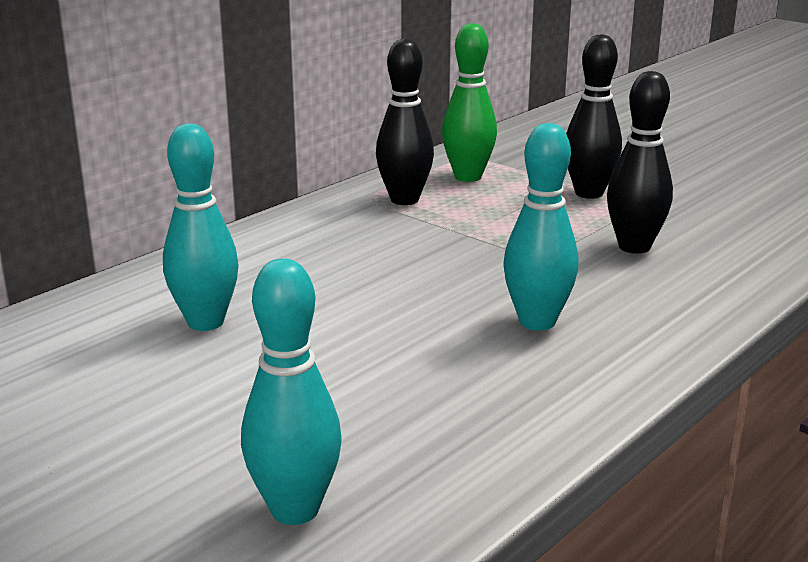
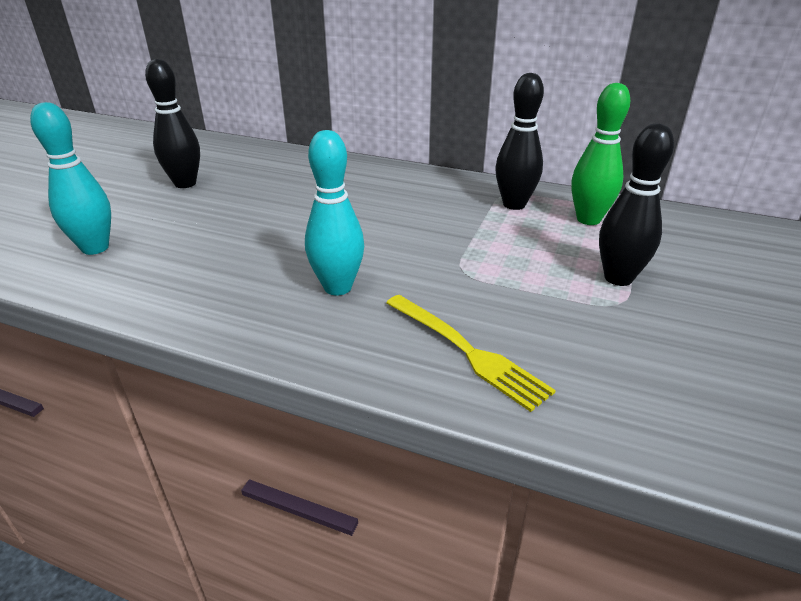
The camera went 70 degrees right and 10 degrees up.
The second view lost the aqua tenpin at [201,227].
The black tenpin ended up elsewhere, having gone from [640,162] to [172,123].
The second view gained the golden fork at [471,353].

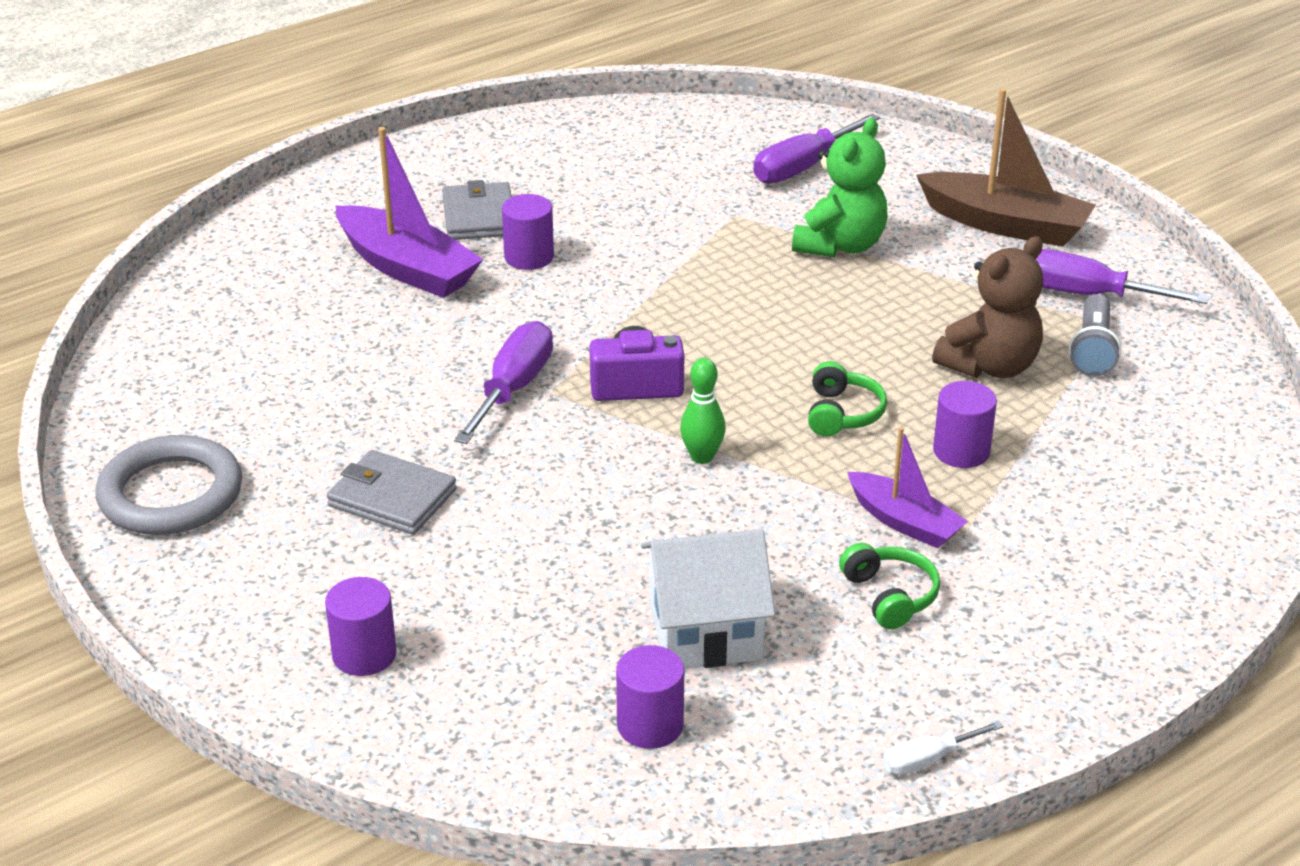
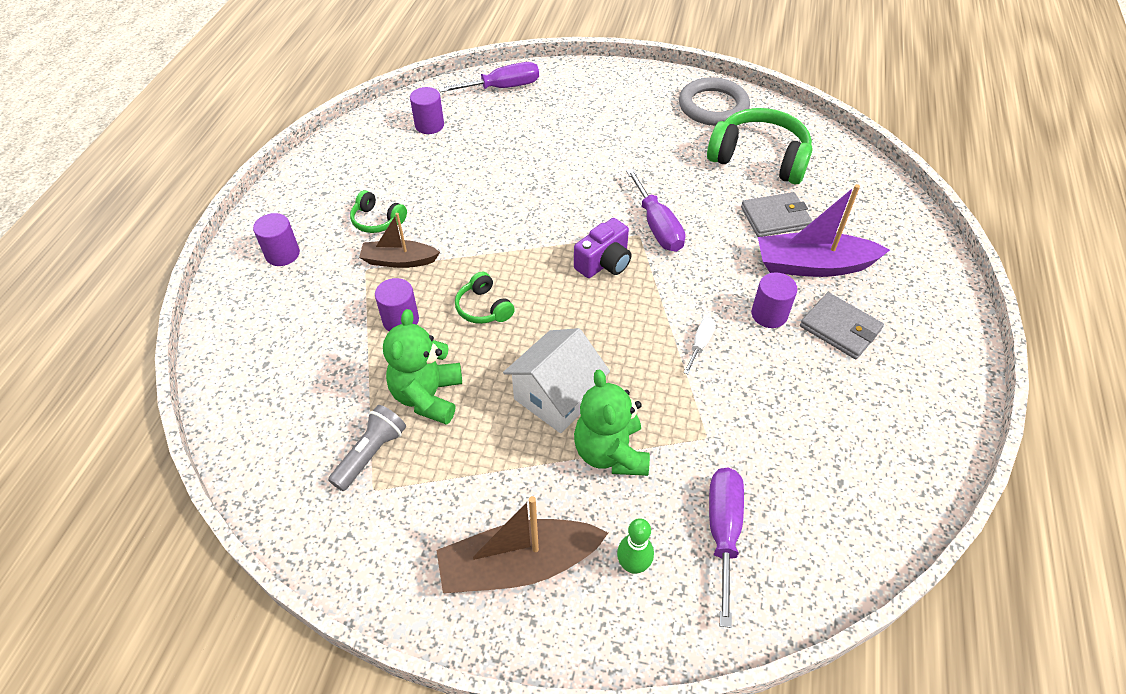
The camera went 140 degrees right and 15 degrees up.
The violet cylinder ended up elsewhere, having gone from [361,626] to [276,239].
The gray wallet ended up elsewhere, having gone from [392,492] to [777,214].
The pure white toy house ended up elsewhere, having gone from [708,599] to [556,380].
The leaf-green tenpin ended up elsewhere, having gone from [703,411] to [635,546].
What was the violet sailboat at [907,487] turned into the russet sailboat at [399,240].
The pure white screwdriver ended up elsewhere, having gone from [943,748] to [699,346].
What was the russet teddy at [987,307] turned into the leaf-green teddy at [422,367].
The violet screwdriver ended up elsewhere, having gone from [1122,276] to [488,77].
The gray torch at [1095,335] ended up facing another way, 60 degrees clockwise from before.
The second view gained the leaf-green over-ear headphones at [759,146].

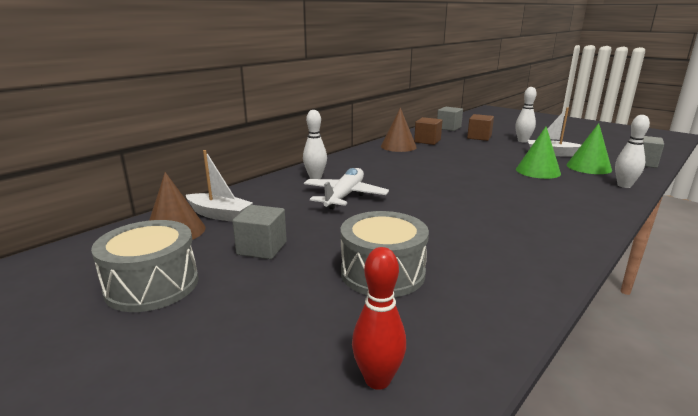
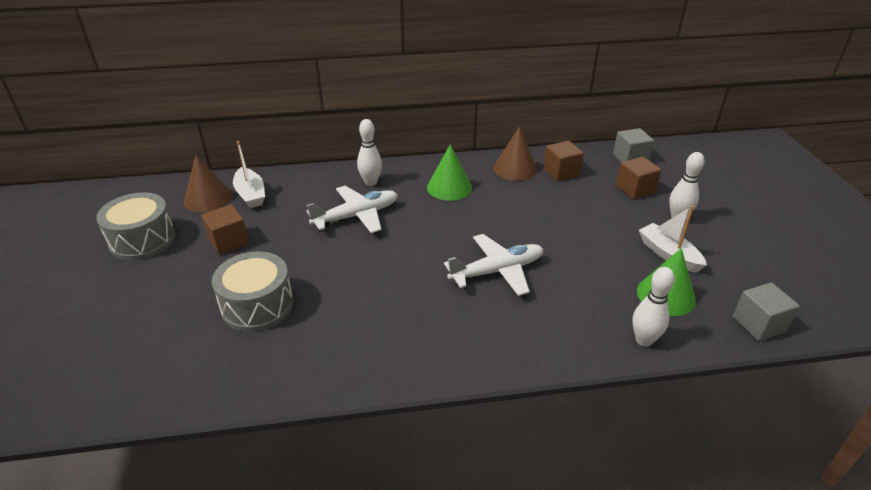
The camera went 40 degrees right and 15 degrees up.
What was the gray solid cube at [259,232] turned into the russet solid cube at [225,230].
The second view lost the red tenpin at [379,318].
The leaf-green solid cone ended up elsewhere, having gone from [538,153] to [449,172].
The second view gained the pure white plane at [494,265].

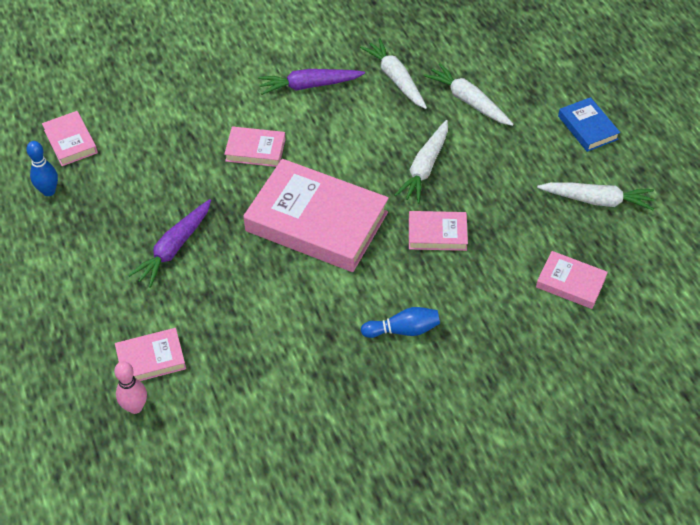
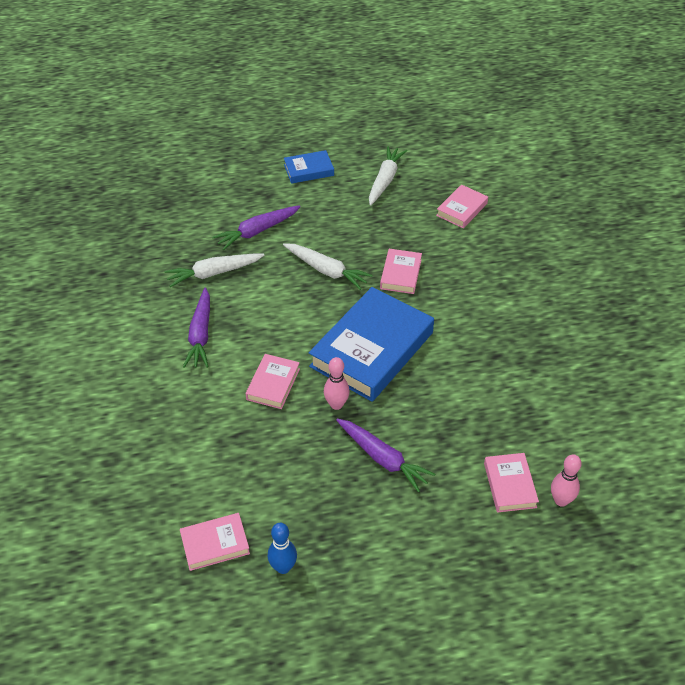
The camera went 80 degrees left and 5 degrees down.
What was the rose-pink hardcover at [316,215] turned into the royal blue hardcover at [371,344].
The second view lost the royal blue tenpin at [400,322].
What was the pure white root vegetable at [469,94] turned into the violet root vegetable at [256,227].
The second view gained the rose-pink tenpin at [337,383].

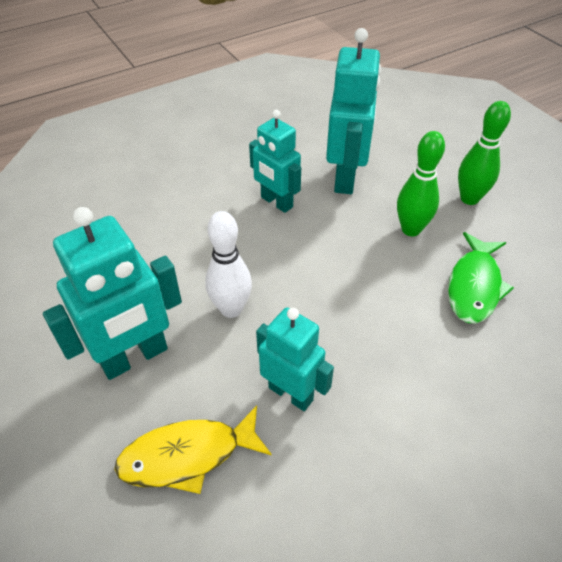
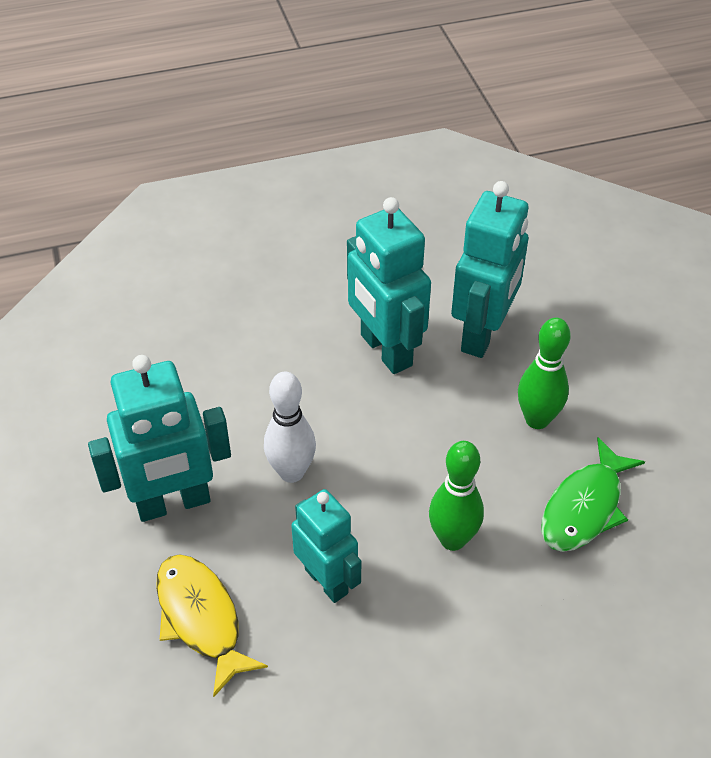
The camera went 15 degrees right and 0 degrees up.
The golden fish at [193,449] ended up facing another way, 60 degrees clockwise from before.
The size of the aqua robot figure at [275,161] changed by a factor of 1.50.
The leaf-green tenpin ended up elsewhere, having gone from [484,153] to [456,496].

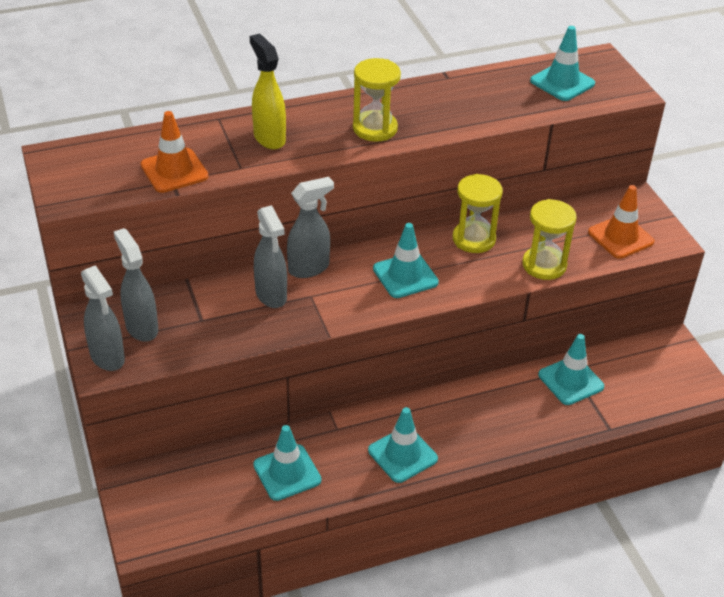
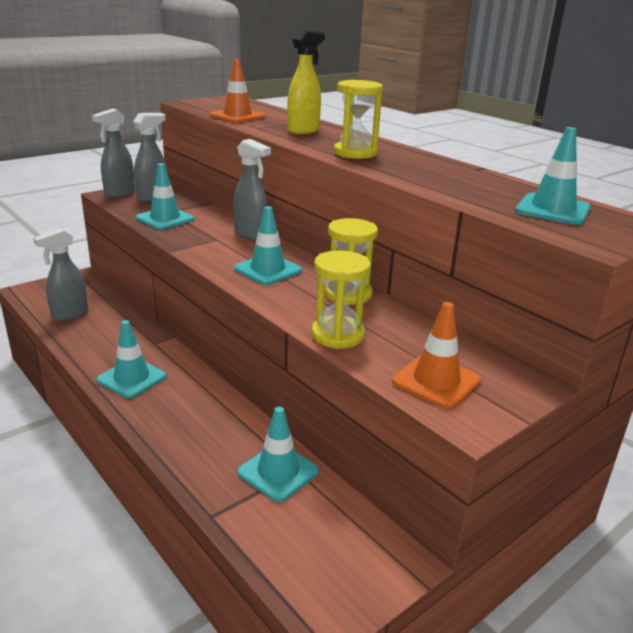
The camera went 70 degrees right and 15 degrees down.
The aqua traffic cone ended up elsewhere, having gone from [287,463] to [165,196].
The gray spray cleaner ended up elsewhere, having gone from [270,256] to [60,274].

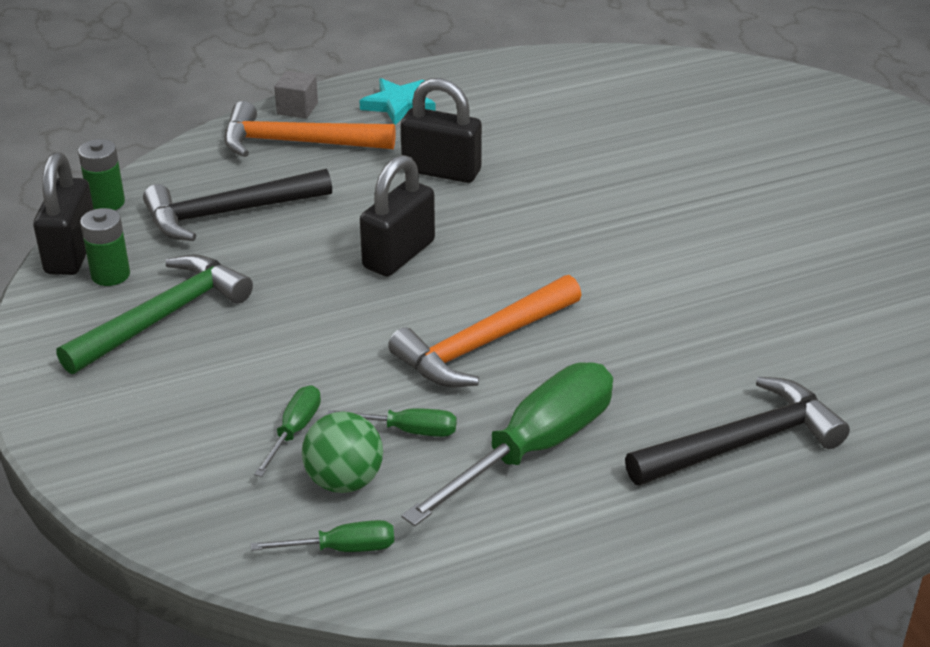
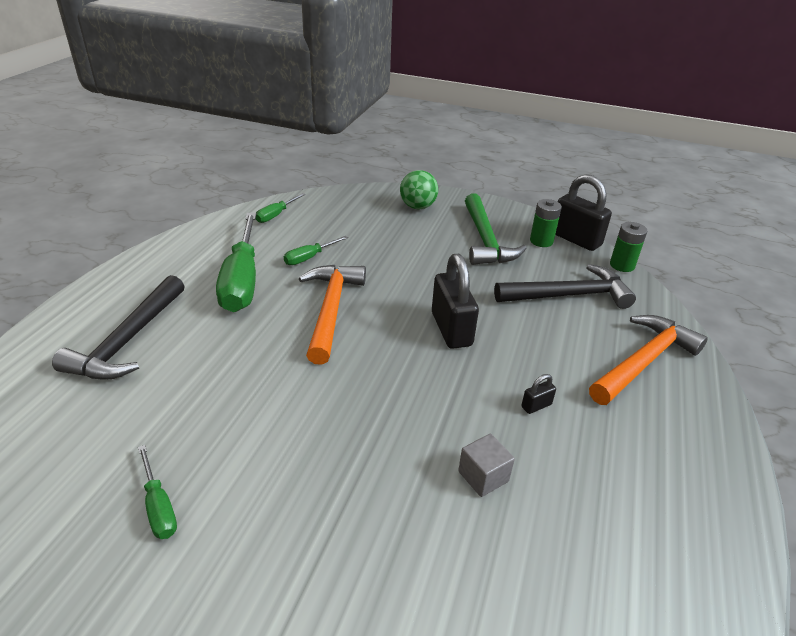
The camera went 130 degrees right and 0 degrees up.
The black hammer at [237,204] ended up facing another way, 60 degrees clockwise from before.
The leaf-green screwdriver ended up elsewhere, having gone from [287,431] to [157,492].
The gray solid cube ended up elsewhere, having gone from [296,94] to [486,465].
The leaf-green ball ended up elsewhere, having gone from [342,452] to [419,189].
The second view lost the aqua star shape at [397,101].
The size of the black small lock at [441,130] changed by a factor of 0.43.

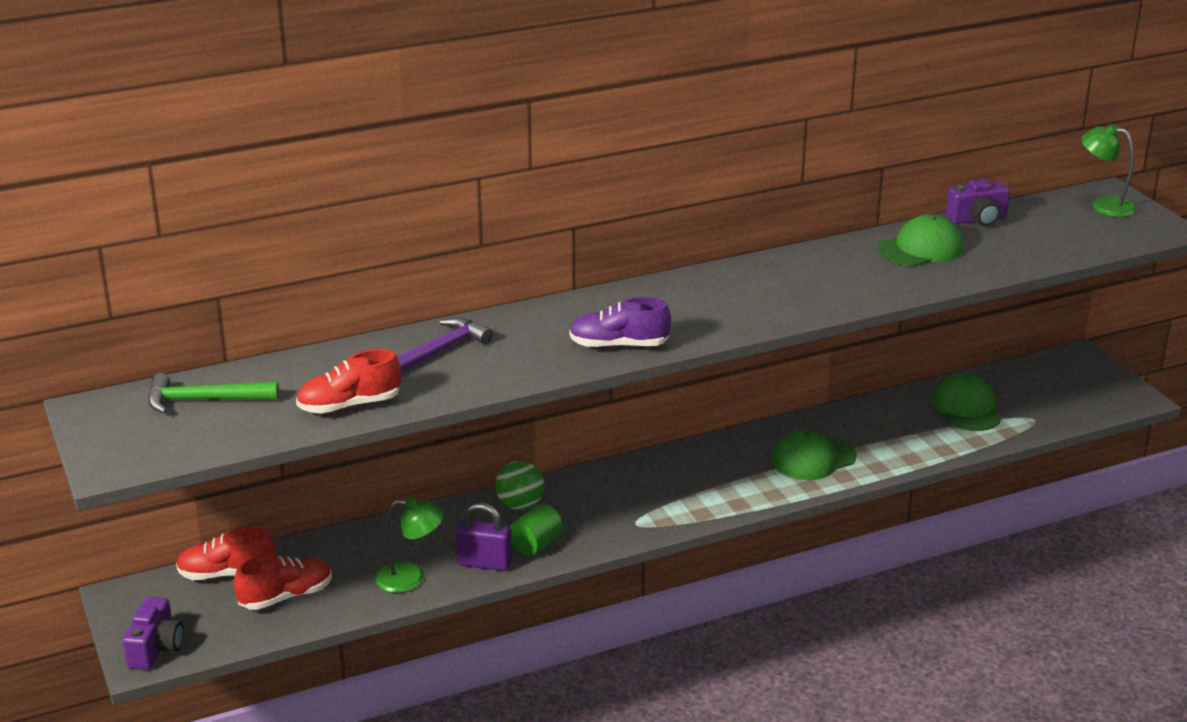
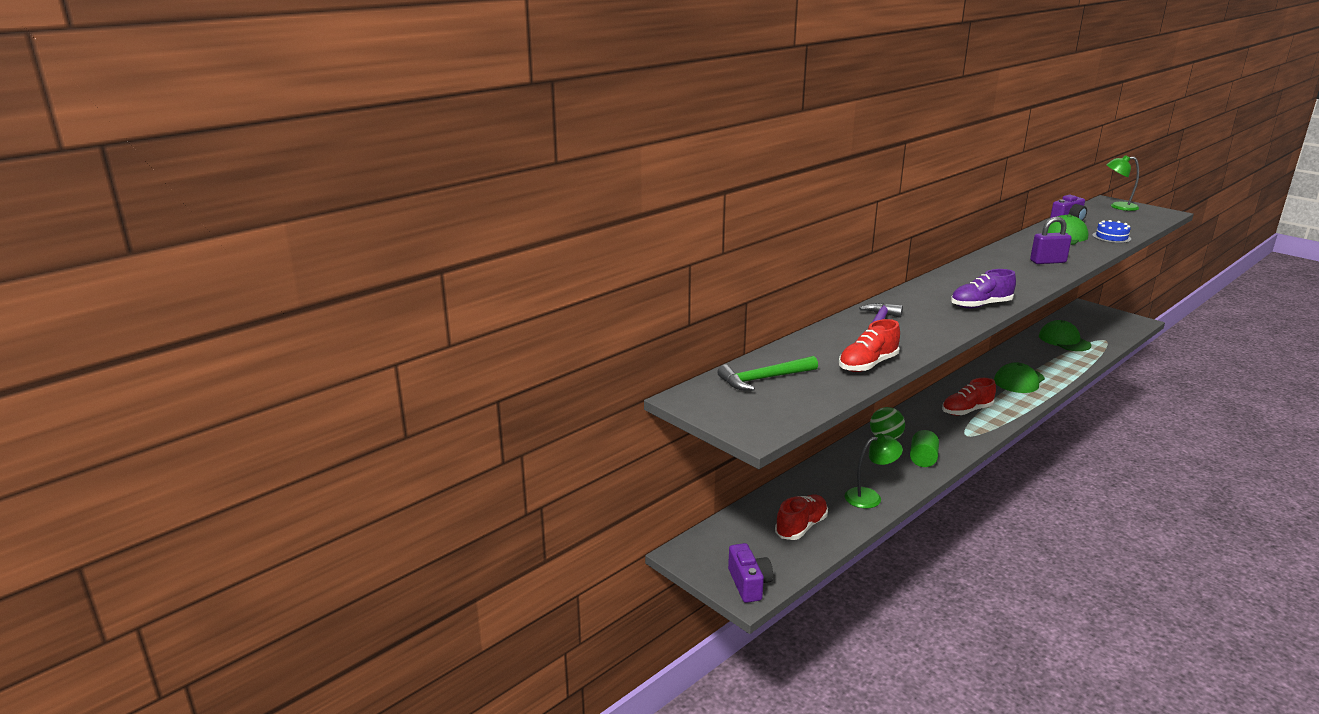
The camera went 20 degrees left and 5 degrees down.
The red lace-up shoe ended up elsewhere, having gone from [225,553] to [969,397].
The violet small lock ended up elsewhere, having gone from [484,537] to [1051,240].
The second view gained the royal blue gateau at [1111,231].

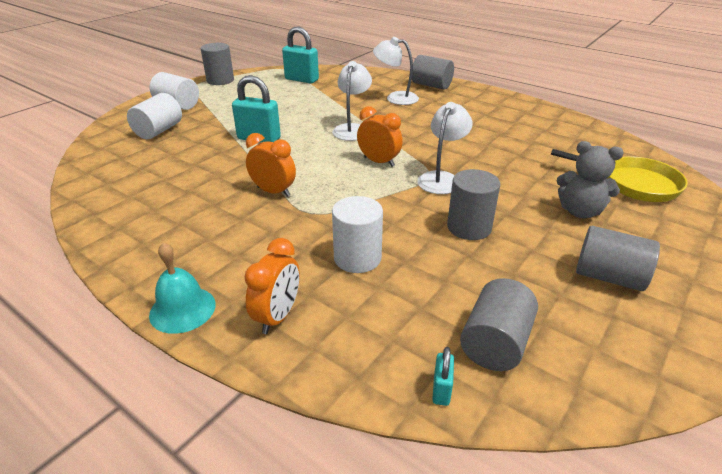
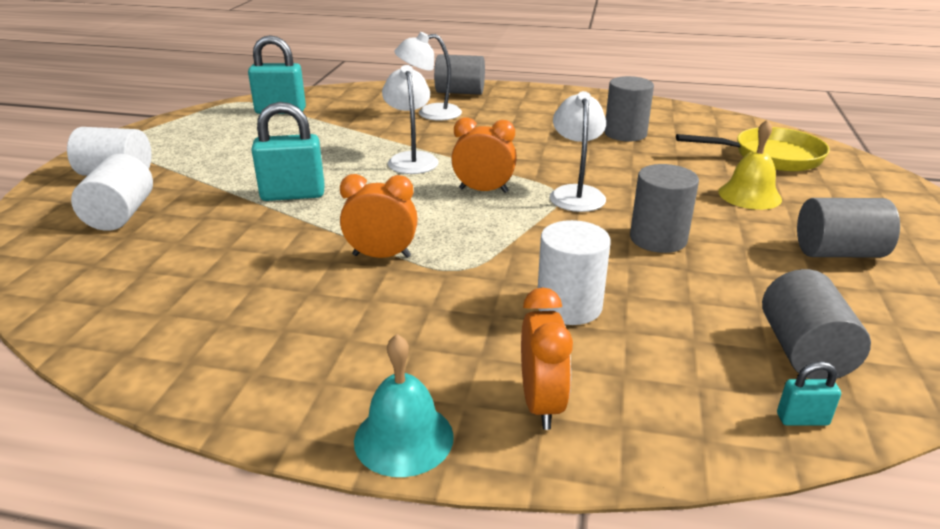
The camera went 25 degrees left and 5 degrees down.
The gray cylinder ended up elsewhere, having gone from [217,64] to [629,108].
The aqua small lock at [443,376] ended up facing another way, 75 degrees counterclockwise from before.
Where the gray teddy stood at [590,179], the golden bell came to stand at [750,164].

